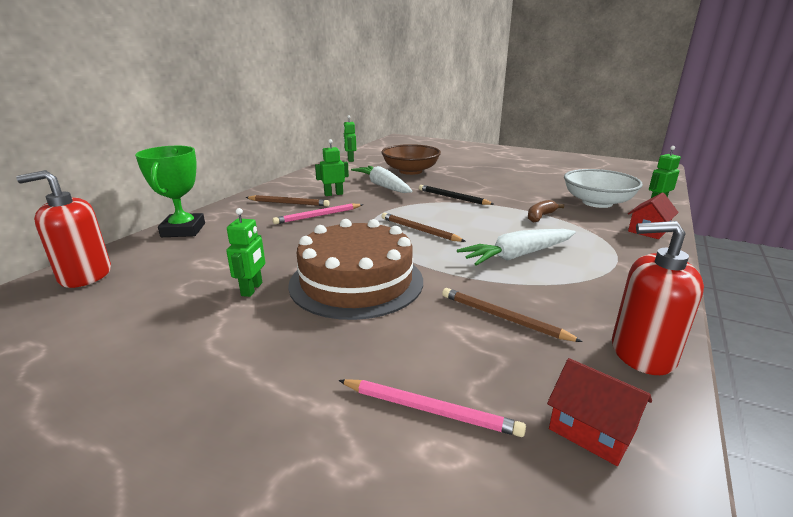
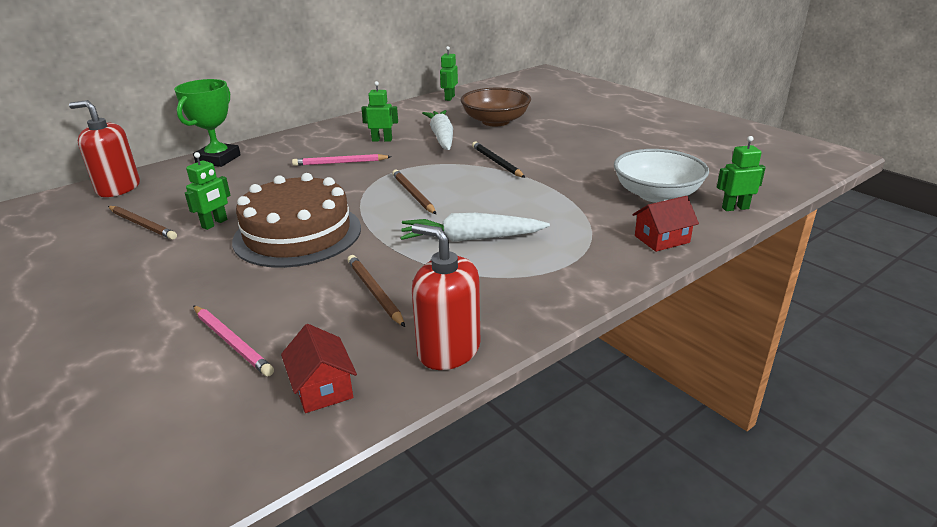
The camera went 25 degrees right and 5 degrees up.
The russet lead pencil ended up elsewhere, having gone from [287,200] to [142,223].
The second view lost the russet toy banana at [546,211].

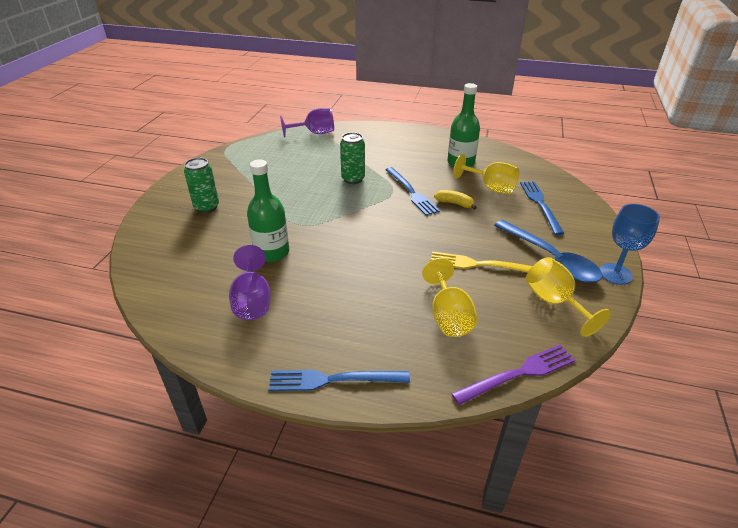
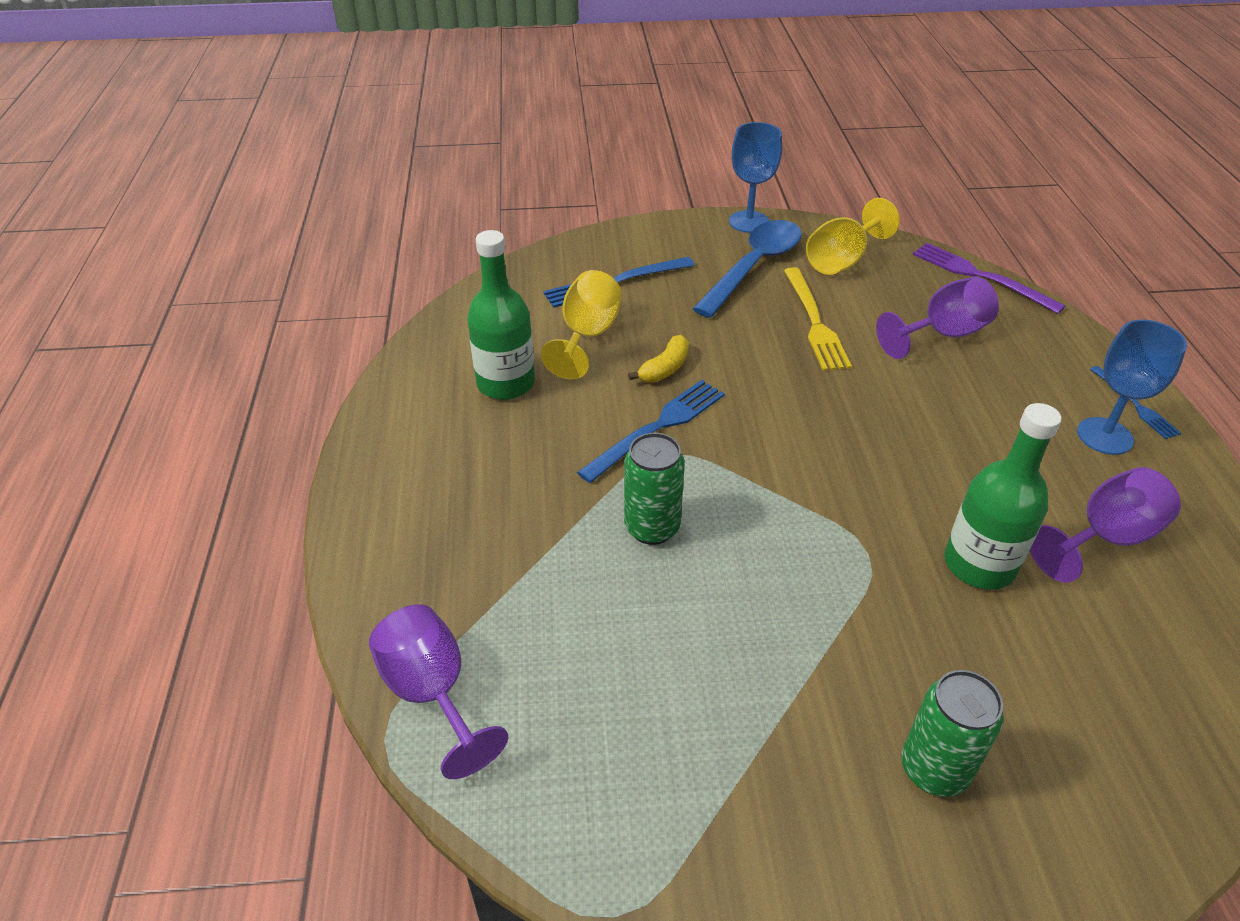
The camera went 110 degrees left and 5 degrees up.
The size of the royal blue fork at [339,380] changed by a factor of 0.60.
What was the golden chalice at [450,297] turned into the violet chalice at [937,317].
The golden toy banana at [455,200] ended up facing another way, 150 degrees counterclockwise from before.
The second view gained the royal blue chalice at [1132,387].

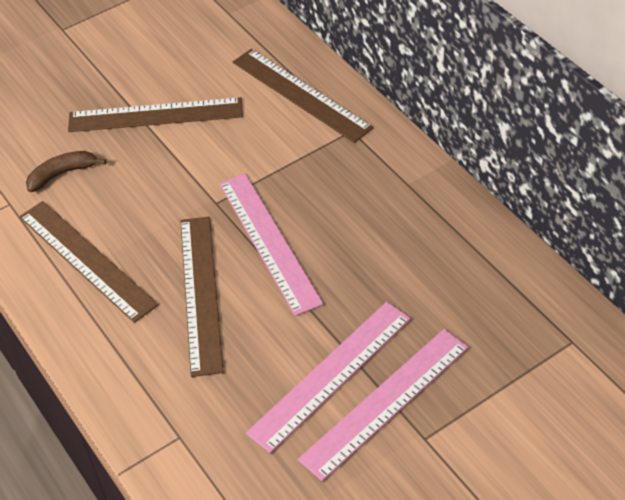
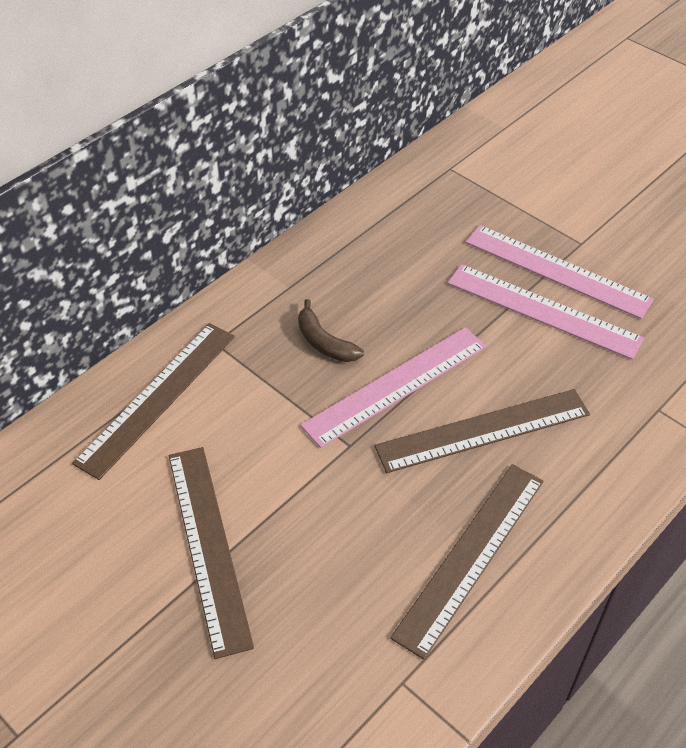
The camera went 105 degrees left and 0 degrees up.
The russet toy banana ended up elsewhere, having gone from [66,171] to [331,330].

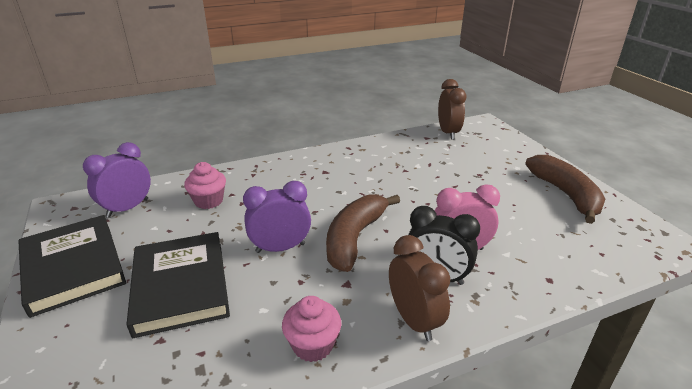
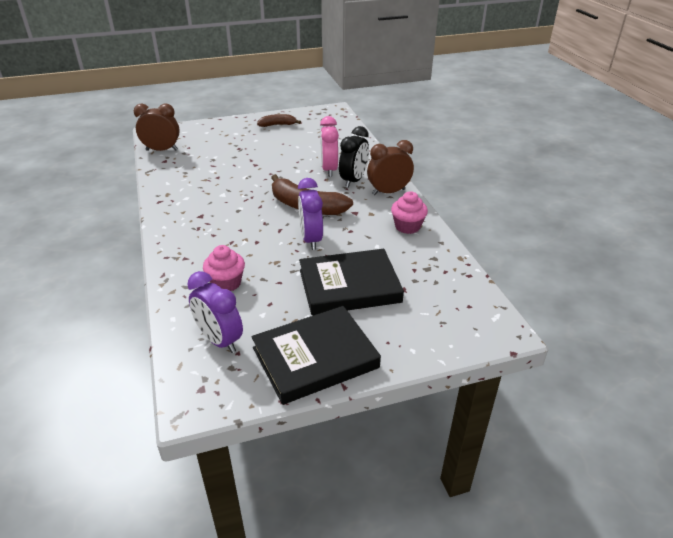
The camera went 85 degrees left and 5 degrees up.
The size of the russet toy banana at [565,189] changed by a factor of 0.56.

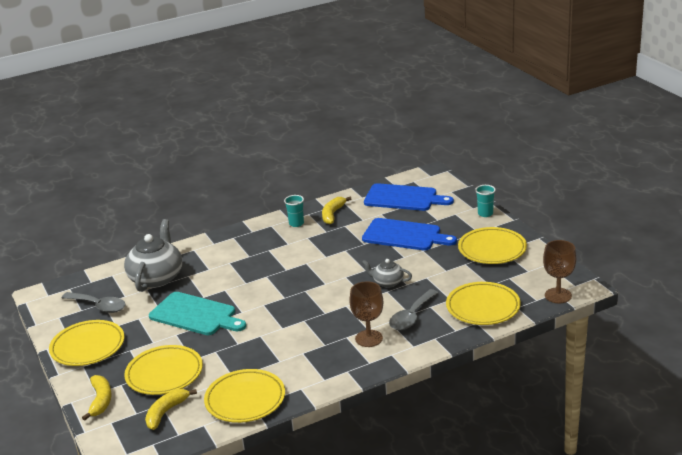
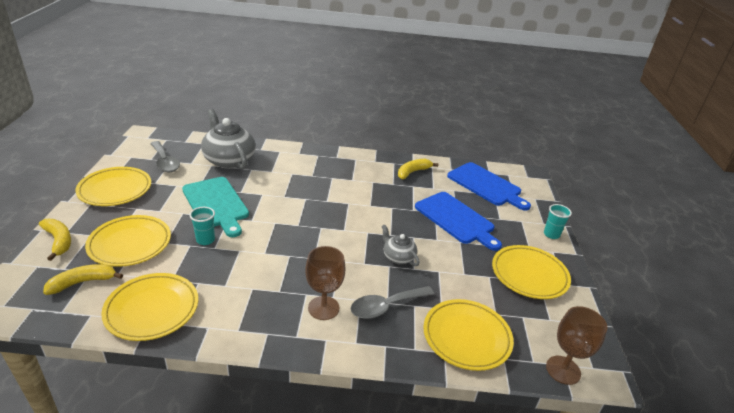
The camera went 25 degrees right and 5 degrees up.
The golden toy banana at [97,398] ended up facing another way, 60 degrees counterclockwise from before.
The gray tea pot at [153,255] ended up facing another way, 75 degrees counterclockwise from before.
The aqua tumbler ended up elsewhere, having gone from [294,211] to [202,226].

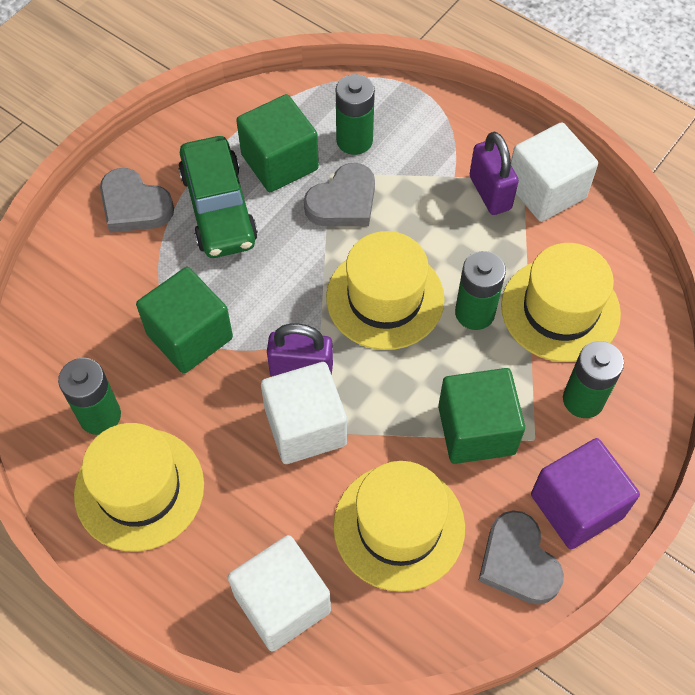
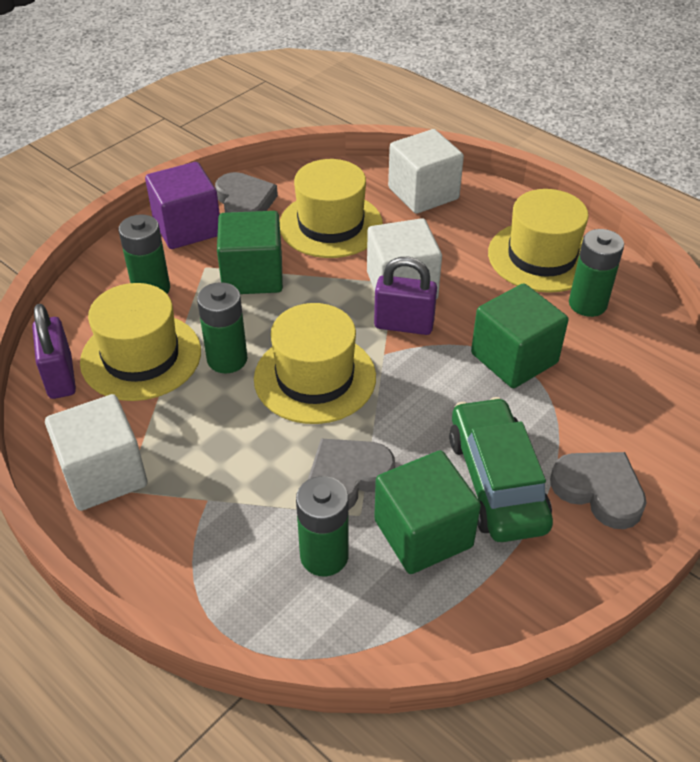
The camera went 175 degrees left and 15 degrees down.
The violet small lock ended up elsewhere, having gone from [494,173] to [54,351].

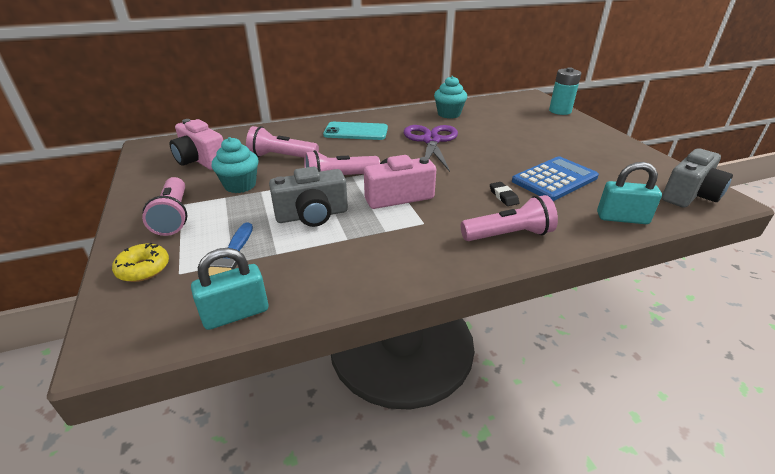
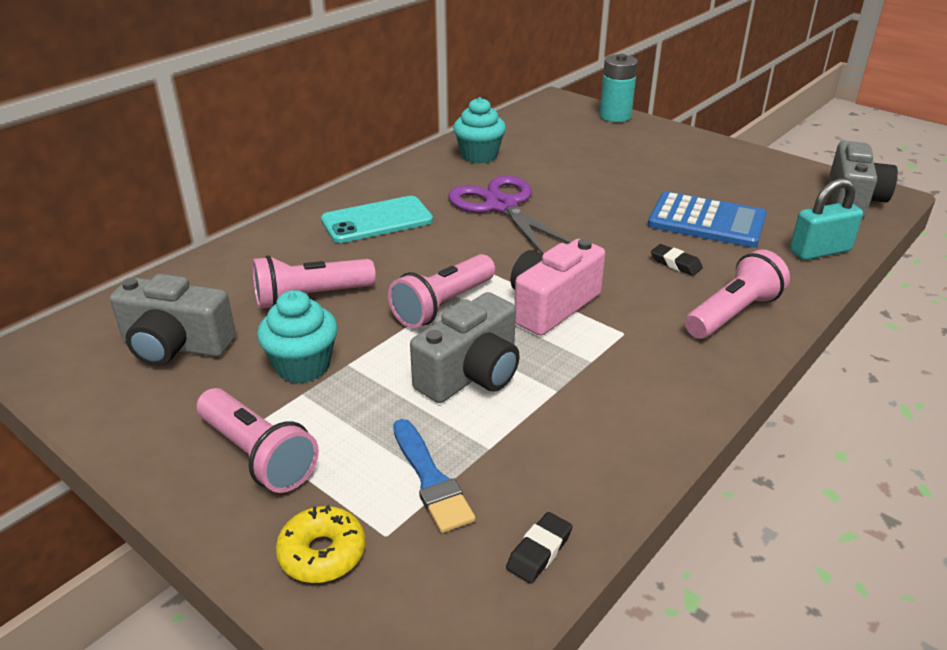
The camera went 30 degrees left and 0 degrees up.
What was the rose-pink camera at [196,144] turned into the gray camera at [173,320].
Where the aqua small lock stood at [229,289], the black pencil eraser came to stand at [539,547].
The royal blue pocket calculator at [555,178] ended up facing another way, 90 degrees clockwise from before.

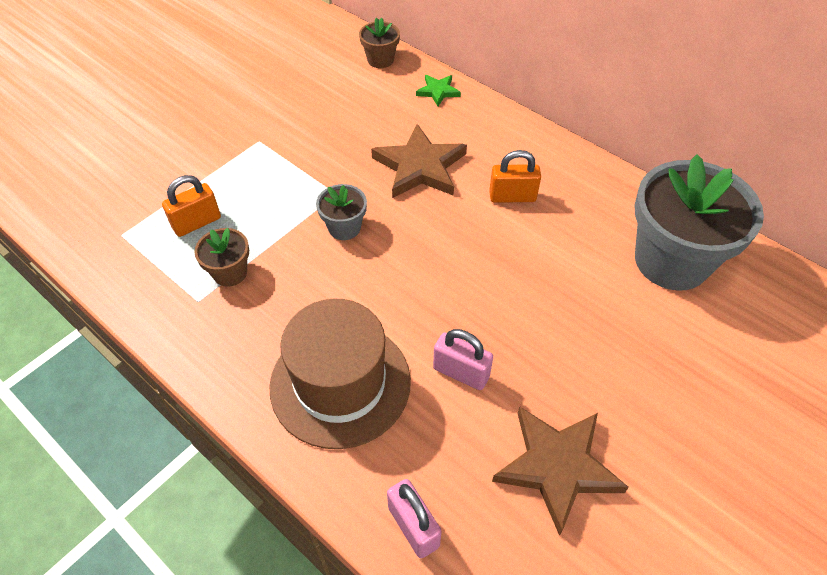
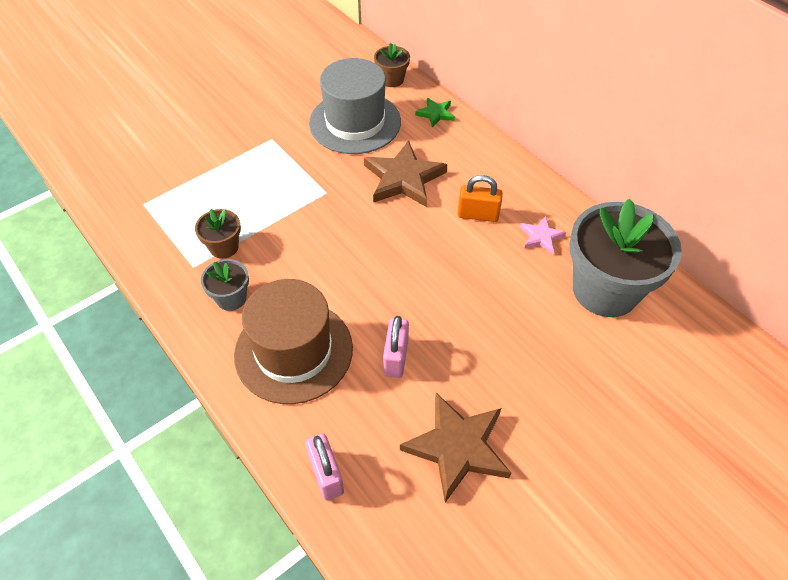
The camera went 10 degrees right and 0 degrees up.
The second view lost the orange-coloured small lock at [191,206].
The gray flower pot ended up elsewhere, having gone from [341,212] to [225,285].
The rose-pink small lock at [463,359] ended up facing another way, 60 degrees clockwise from before.
The second view gained the gray top hat at [355,106].
The second view gained the rose-pink star shape at [543,235].

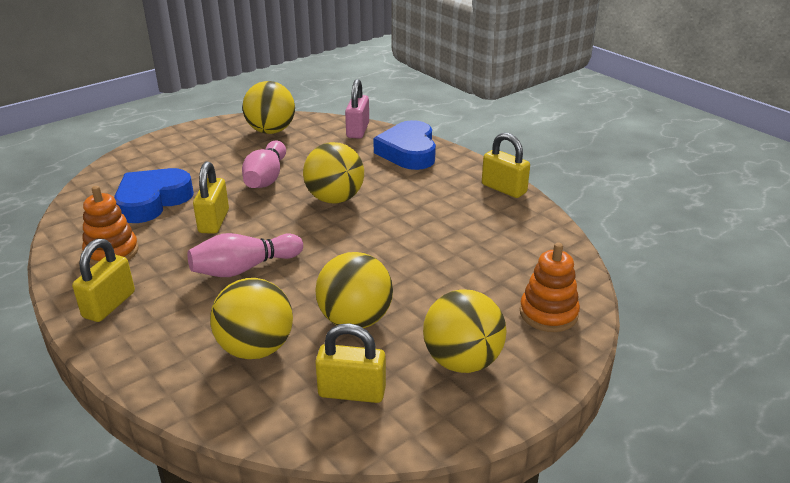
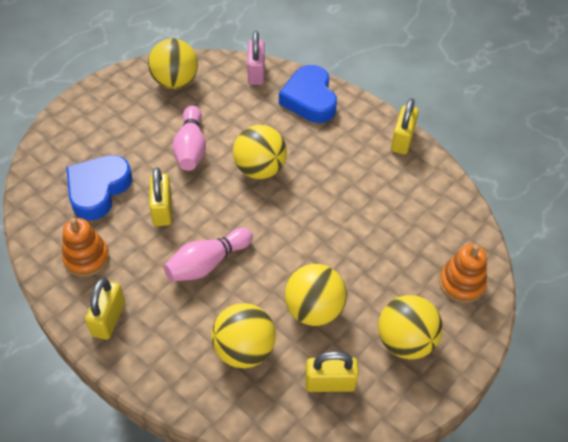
The camera went 10 degrees left and 20 degrees up.
The golden small lock at [506,165] ended up facing another way, 75 degrees clockwise from before.

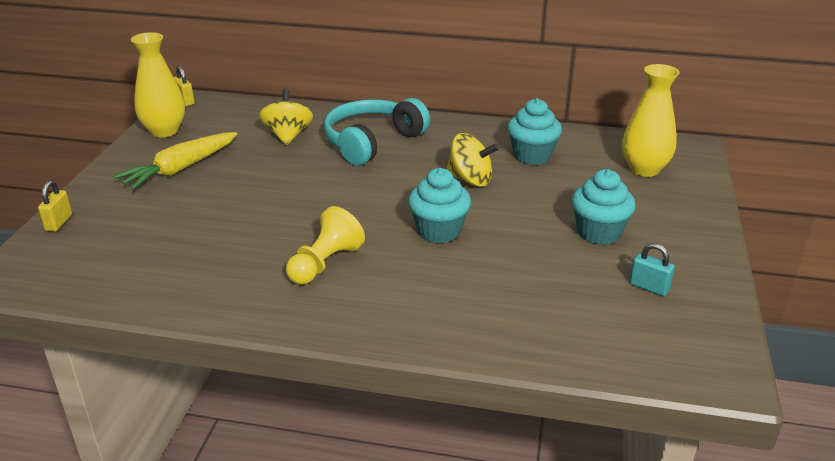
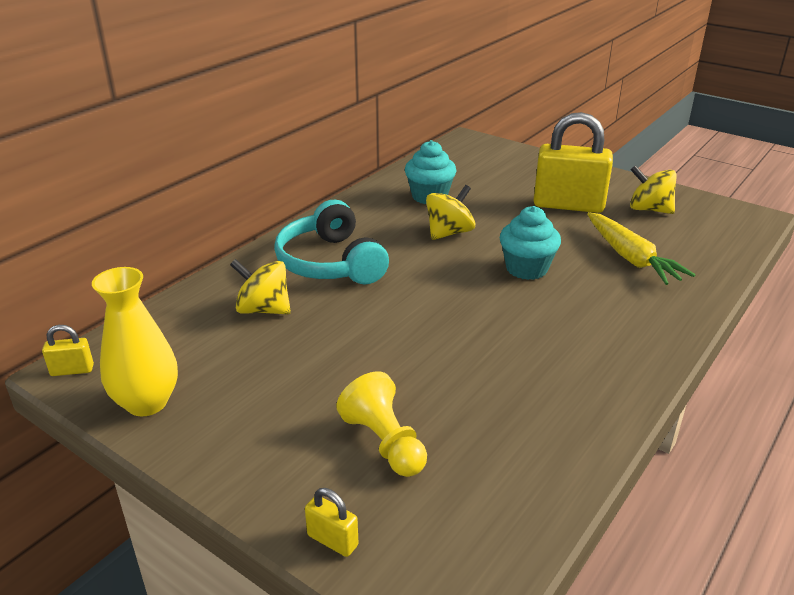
The camera went 65 degrees left and 0 degrees up.
The golden root vegetable ended up elsewhere, having gone from [175,161] to [641,248].
The golden chess pawn ended up elsewhere, having gone from [325,245] to [381,424].
Where the aqua muffin stood at [603,207], the golden small lock came to stand at [573,162].
The second view lost the golden flower vase at [651,120].
Where the aqua small lock stood at [652,269], the golden toy top came to stand at [653,189].

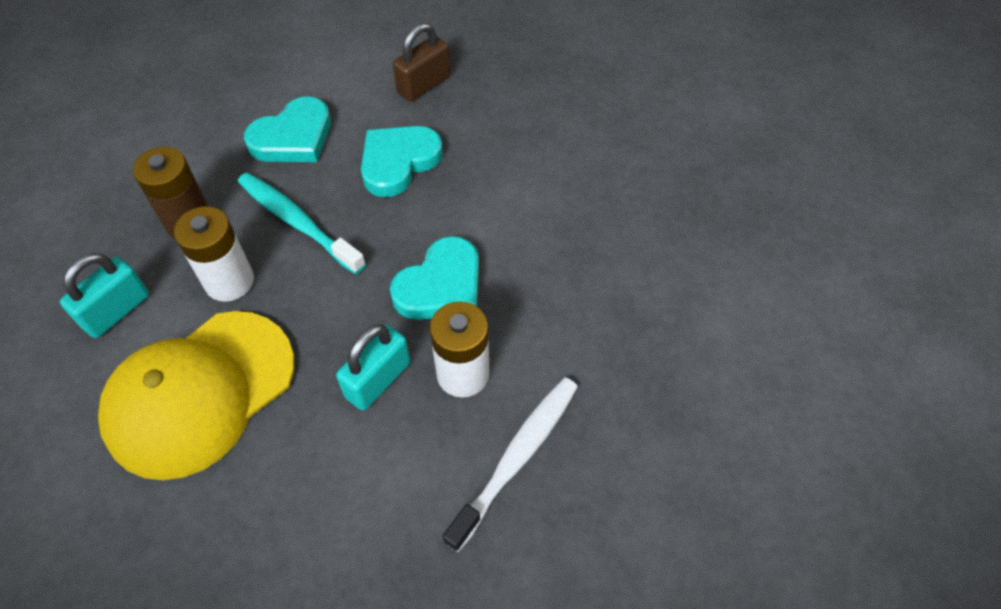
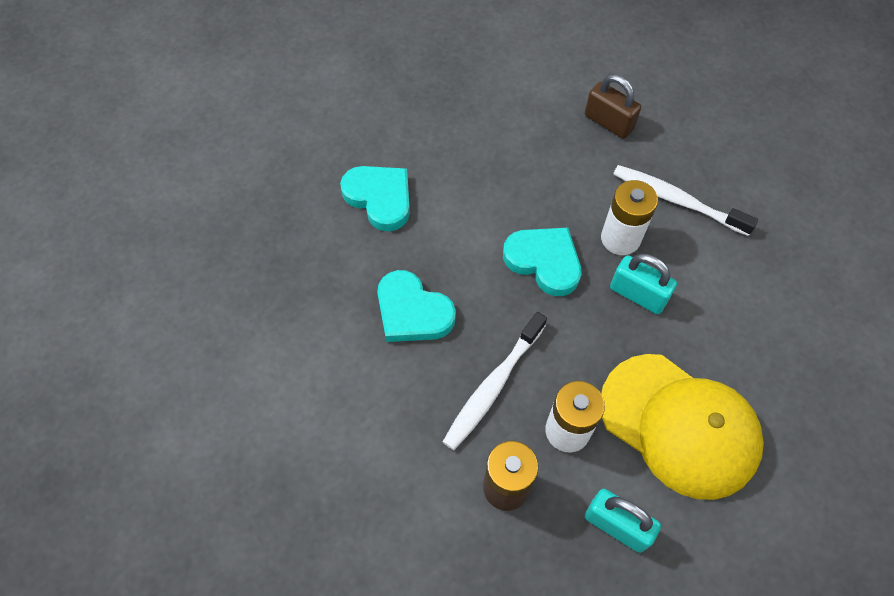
The camera went 95 degrees left and 5 degrees up.
What was the aqua dental brush at [302,223] turned into the pure white dental brush at [495,381].
The aqua heart ended up elsewhere, having gone from [287,129] to [375,198].
The russet small lock ended up elsewhere, having gone from [421,62] to [613,106].

